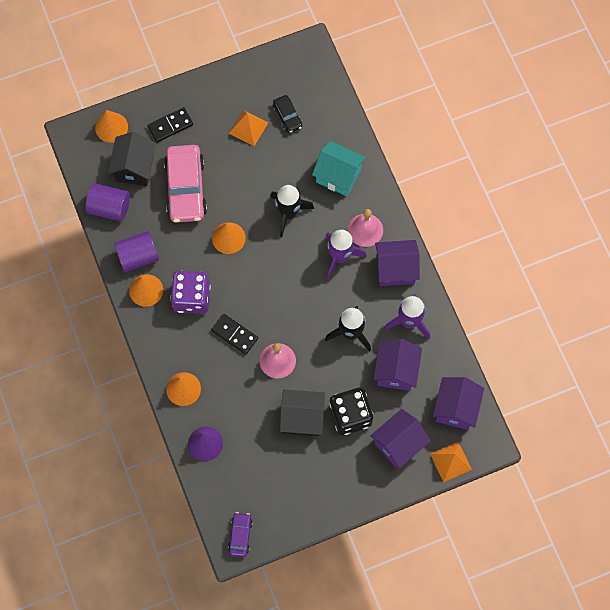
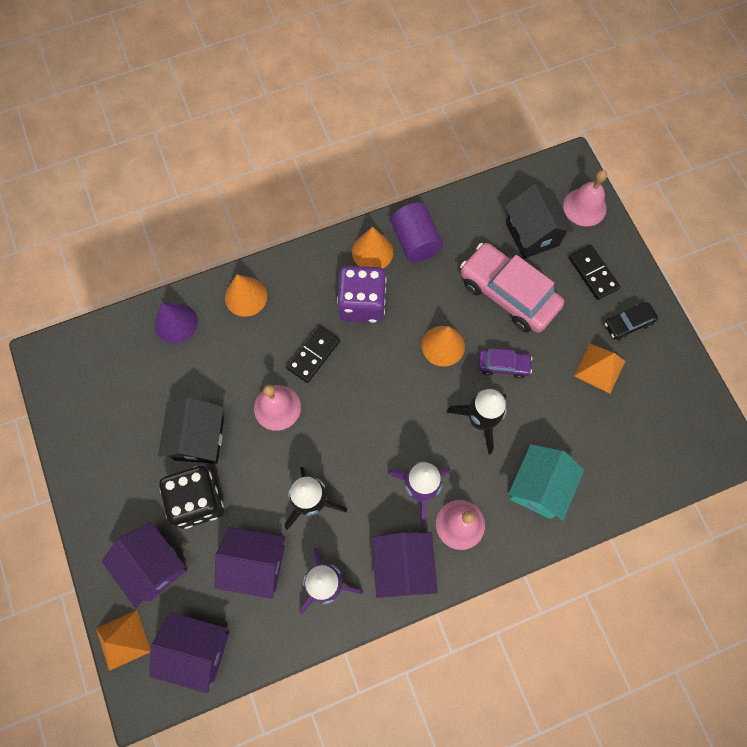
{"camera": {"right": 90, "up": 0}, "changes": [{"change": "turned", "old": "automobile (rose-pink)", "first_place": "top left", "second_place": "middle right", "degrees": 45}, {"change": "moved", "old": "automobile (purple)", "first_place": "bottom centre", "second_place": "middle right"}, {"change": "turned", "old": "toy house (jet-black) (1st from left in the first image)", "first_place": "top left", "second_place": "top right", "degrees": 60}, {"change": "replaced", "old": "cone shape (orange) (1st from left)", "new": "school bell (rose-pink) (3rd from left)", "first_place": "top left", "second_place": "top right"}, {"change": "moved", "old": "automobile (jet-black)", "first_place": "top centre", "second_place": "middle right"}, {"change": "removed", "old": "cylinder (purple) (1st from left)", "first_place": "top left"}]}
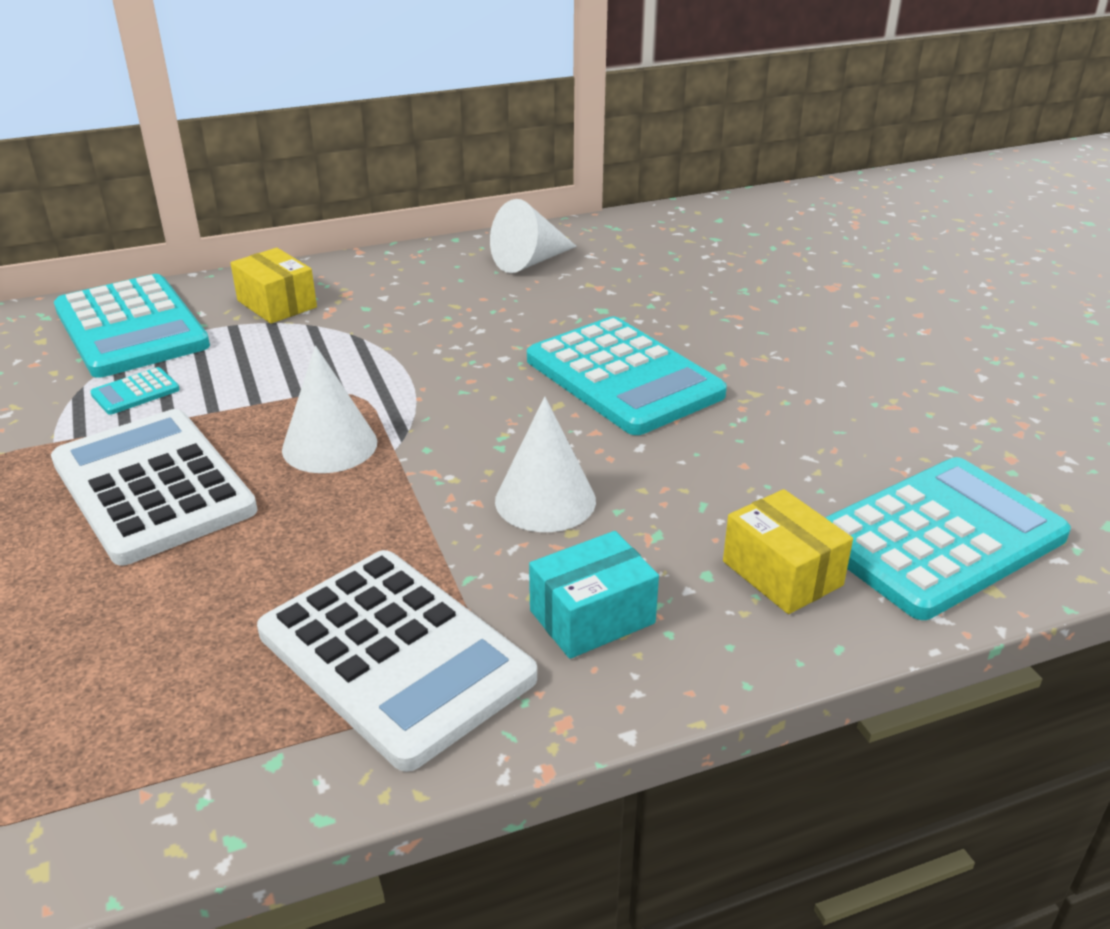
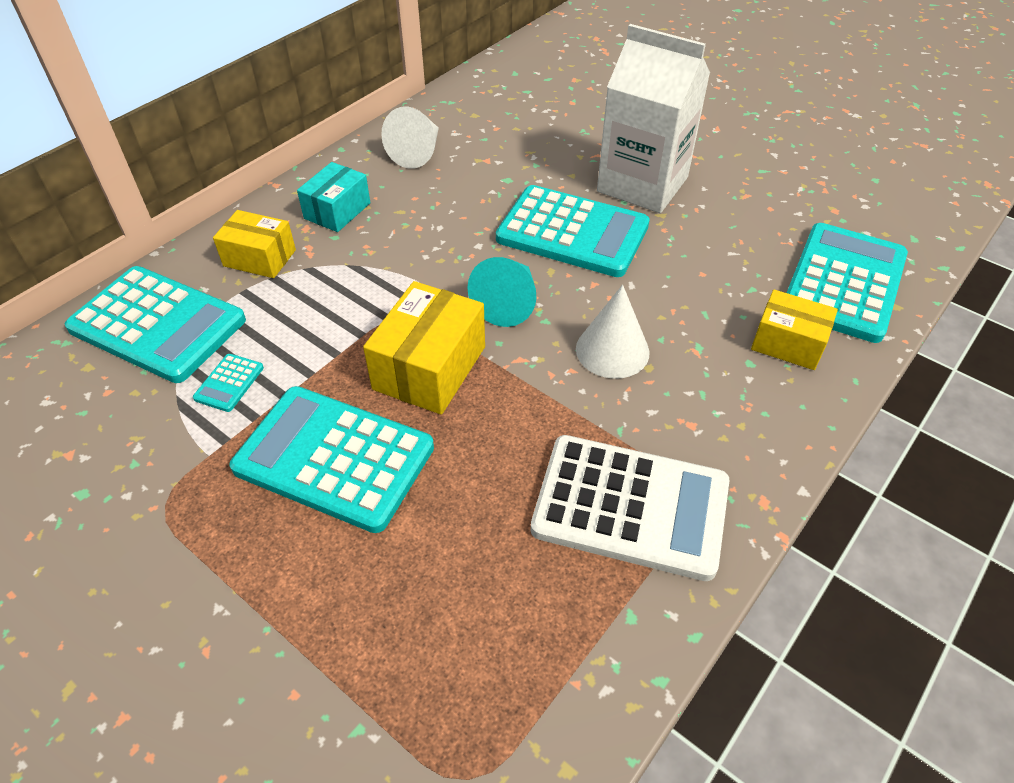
{"camera": {"right": -30, "up": 15}, "changes": [{"change": "recoloured", "old": "adding machine (pure white) (1st from left)", "new": "adding machine (aqua) (3rd from left)", "first_place": "middle left", "second_place": "middle left"}, {"change": "moved", "old": "parcel (aqua)", "first_place": "centre", "second_place": "top left"}, {"change": "replaced", "old": "cone shape (pure white) (1st from left)", "new": "parcel (yellow) (2nd from left)", "first_place": "middle left", "second_place": "centre"}, {"change": "added", "new": "cone shape (aqua)", "second_place": "centre"}, {"change": "added", "new": "juice carton (pure white)", "second_place": "top centre"}]}
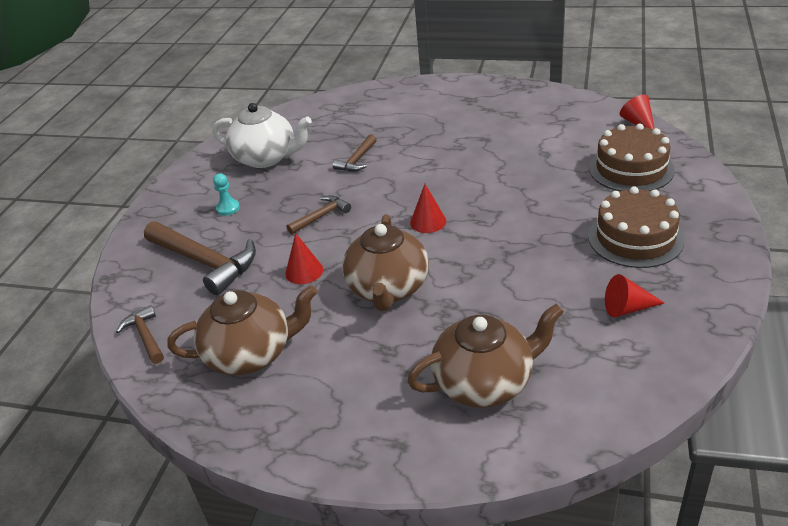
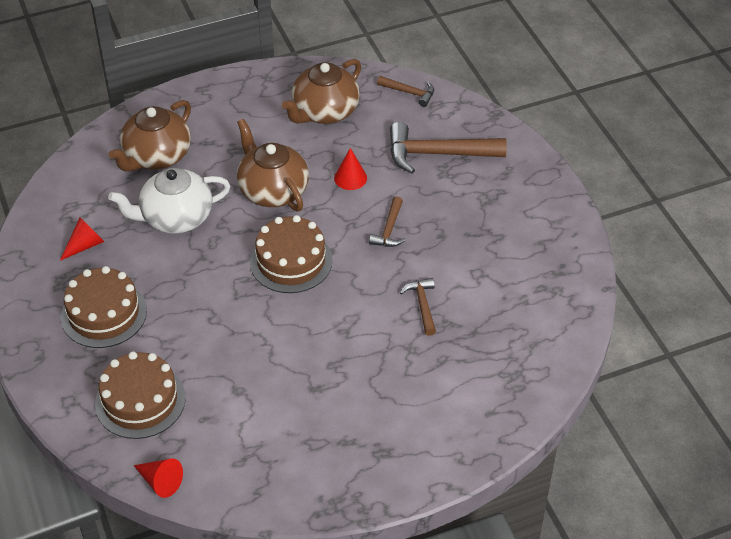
{"camera": {"right": 140, "up": 10}, "changes": [{"change": "moved", "old": "teapot (pure white)", "first_place": "top left", "second_place": "middle left"}, {"change": "replaced", "old": "cone shape (crimson) (2nd from left)", "new": "cake (russet) (3rd from left)", "first_place": "centre", "second_place": "centre"}, {"change": "removed", "old": "chess pawn (aqua)", "first_place": "middle left"}]}
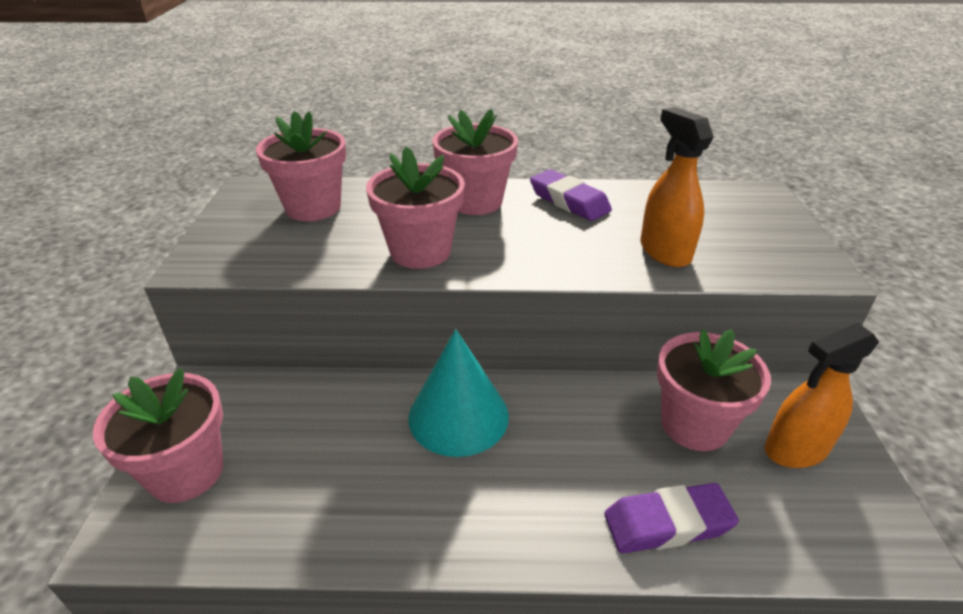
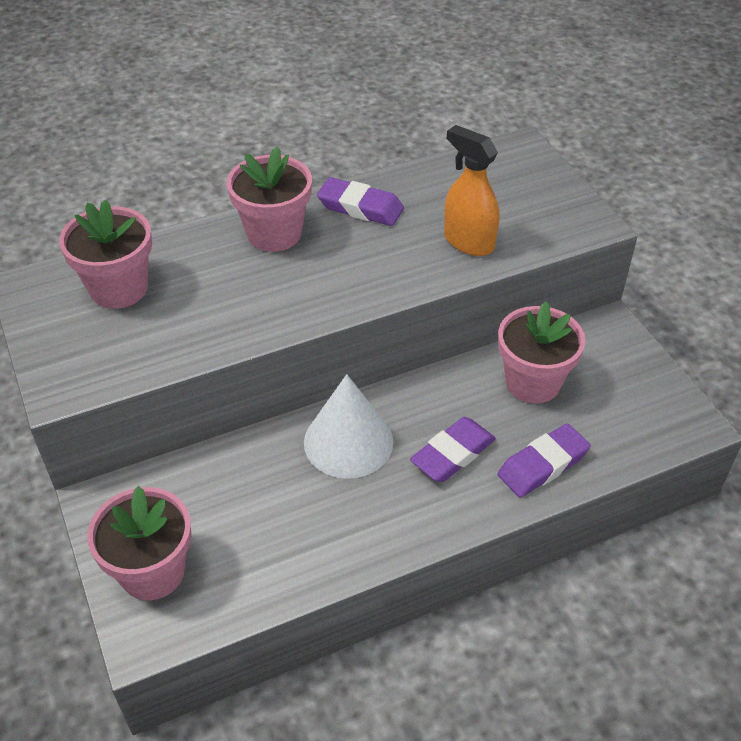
{"camera": {"right": -25, "up": 10}, "changes": [{"change": "recoloured", "old": "cone shape (aqua)", "new": "cone shape (pure white)", "first_place": "centre", "second_place": "centre"}, {"change": "added", "new": "eraser (purple) (2nd from left)", "second_place": "centre"}, {"change": "removed", "old": "plant pot (rose-pink) (3rd from left)", "first_place": "centre"}, {"change": "removed", "old": "spray bottle (orange) (2nd from left)", "first_place": "middle right"}]}
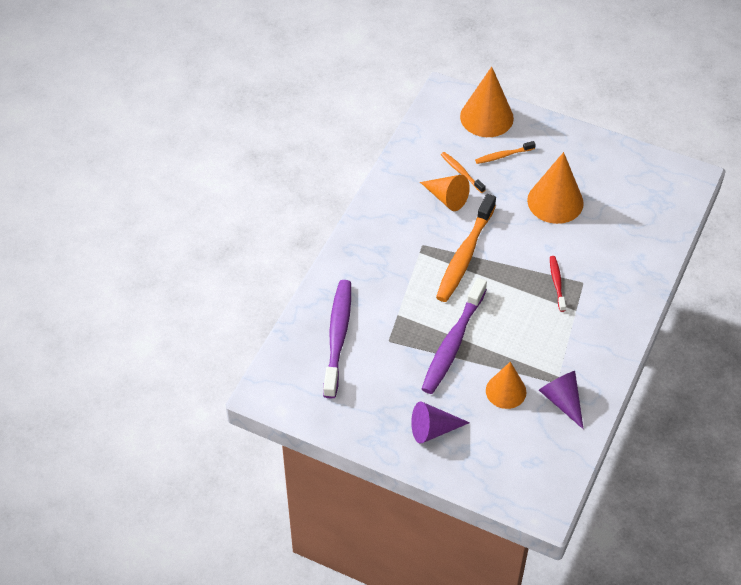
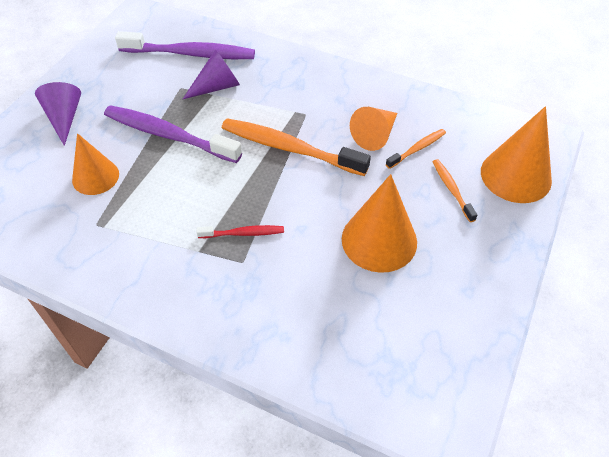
{"camera": {"right": 90, "up": 0}, "changes": [{"change": "moved", "old": "cone shape (purple) (2nd from left)", "first_place": "bottom right", "second_place": "top centre"}]}
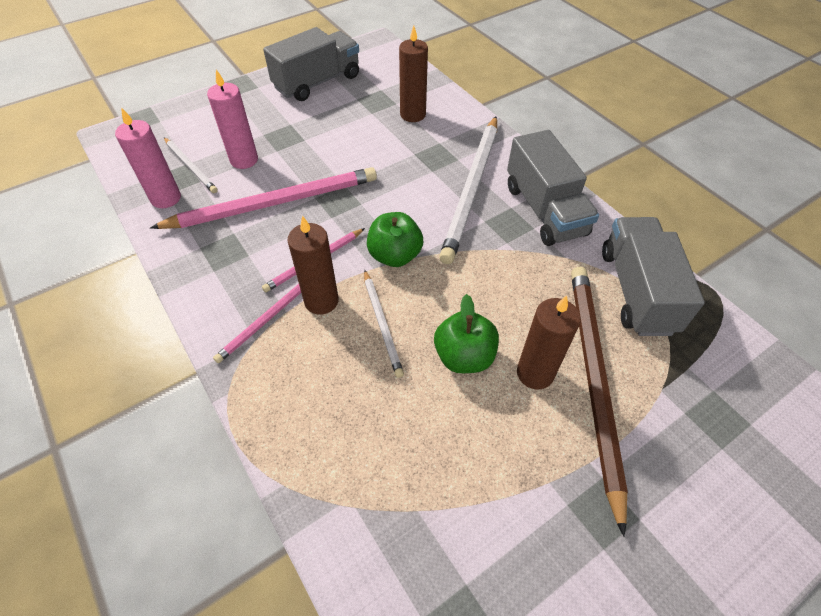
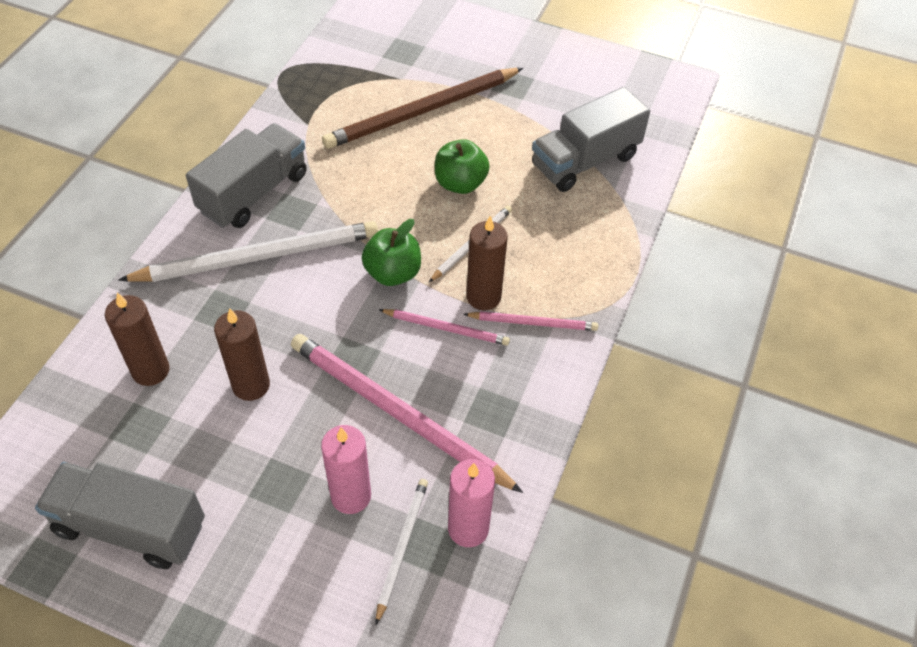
{"camera": {"right": -125, "up": 0}, "changes": [{"change": "moved", "old": "candle (russet) (3rd from left in the first image)", "new": "candle (russet) (2nd from left)", "first_place": "middle right", "second_place": "middle left"}, {"change": "moved", "old": "lorry (grey) (3rd from left)", "first_place": "middle right", "second_place": "top centre"}]}
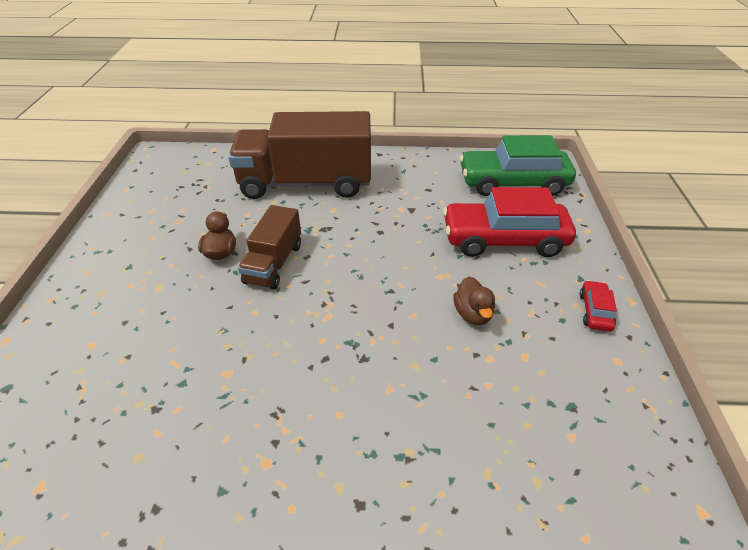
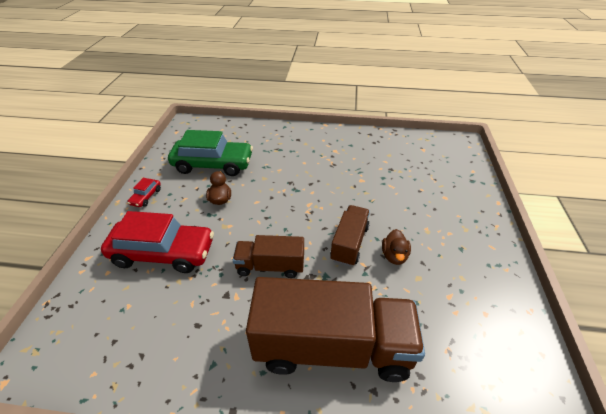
{"camera": {"right": -175, "up": 0}, "changes": [{"change": "moved", "old": "automobile (emerald)", "first_place": "top right", "second_place": "centre"}, {"change": "added", "new": "lorry (russet) (1st from left)", "second_place": "centre"}]}
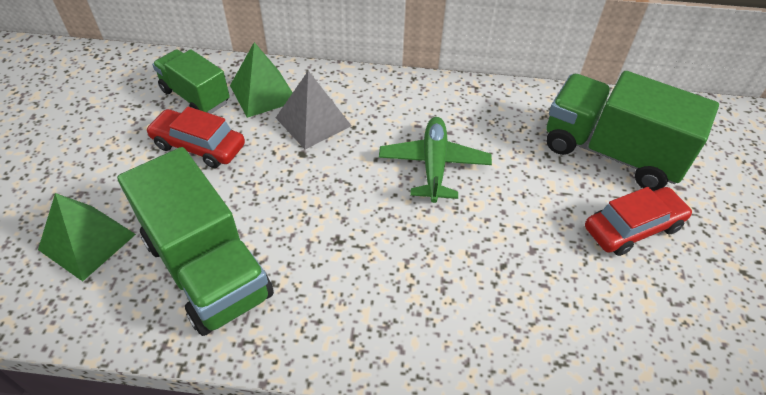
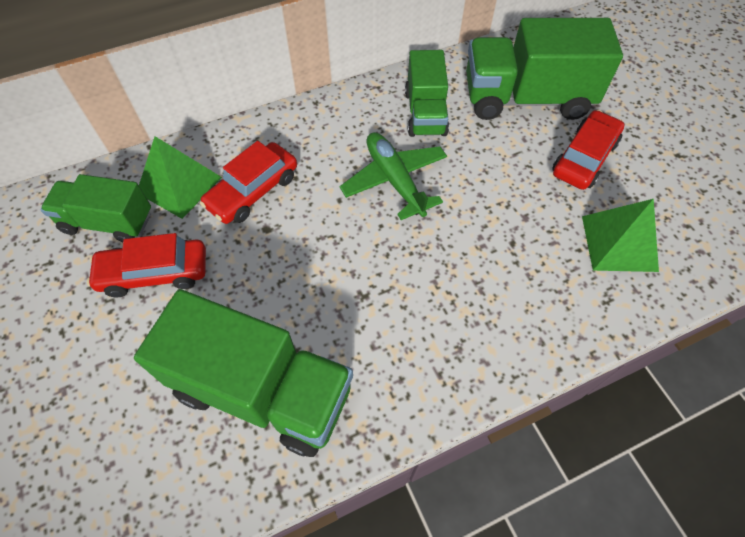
{"camera": {"right": -30, "up": 10}, "changes": [{"change": "replaced", "old": "pyramid shape (grey)", "new": "automobile (crimson) (2nd from left)", "first_place": "top centre", "second_place": "middle left"}, {"change": "added", "new": "lorry (emerald) (3rd from left)", "second_place": "top centre"}, {"change": "moved", "old": "pyramid shape (emerald) (1st from left in the first image)", "new": "pyramid shape (emerald) (2nd from left)", "first_place": "middle left", "second_place": "middle right"}]}
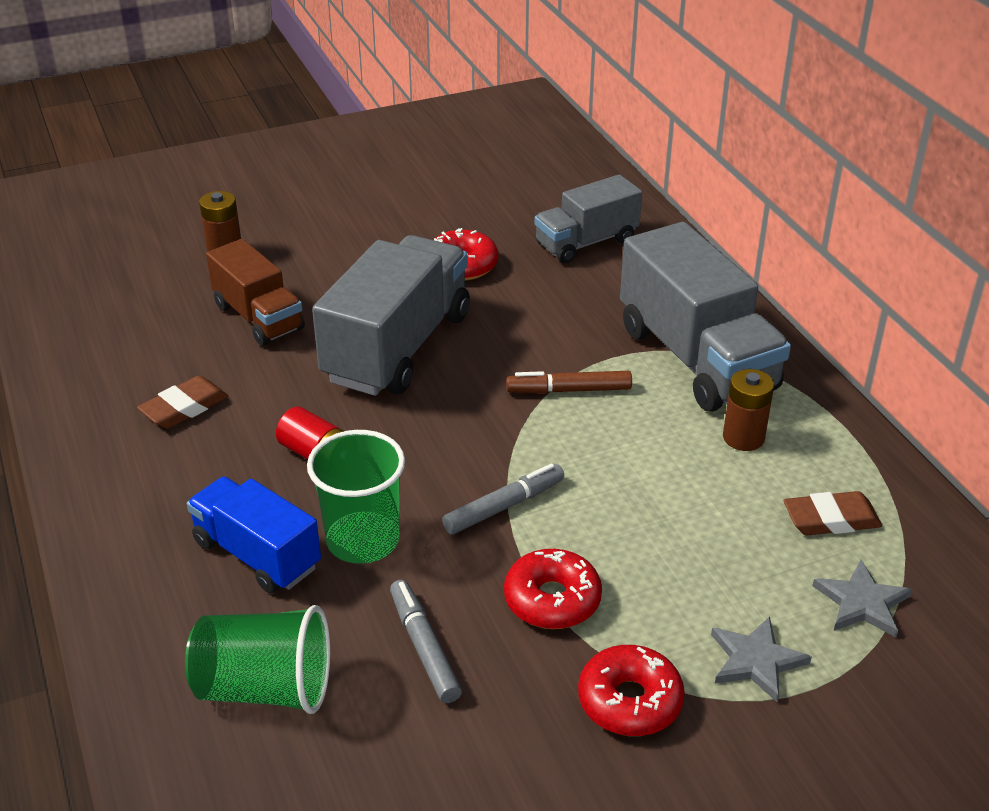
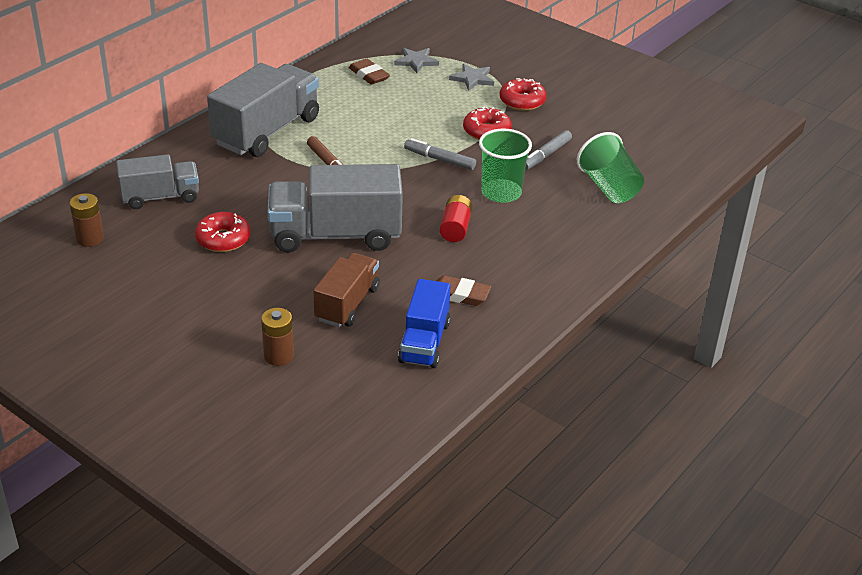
{"camera": {"right": -120, "up": 0}, "changes": [{"change": "moved", "old": "battery (russet) (2nd from left in the first image)", "new": "battery (russet) (1st from left)", "first_place": "middle right", "second_place": "middle left"}, {"change": "turned", "old": "lorry (grey) (2nd from left in the first image)", "first_place": "top centre", "second_place": "top left", "degrees": -45}, {"change": "moved", "old": "lorry (blue)", "first_place": "middle left", "second_place": "centre"}]}
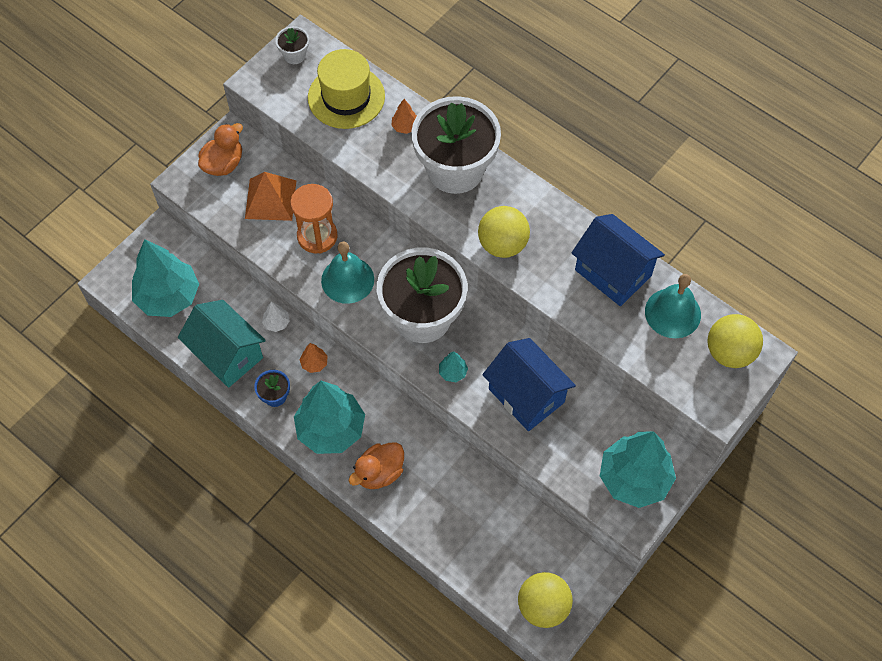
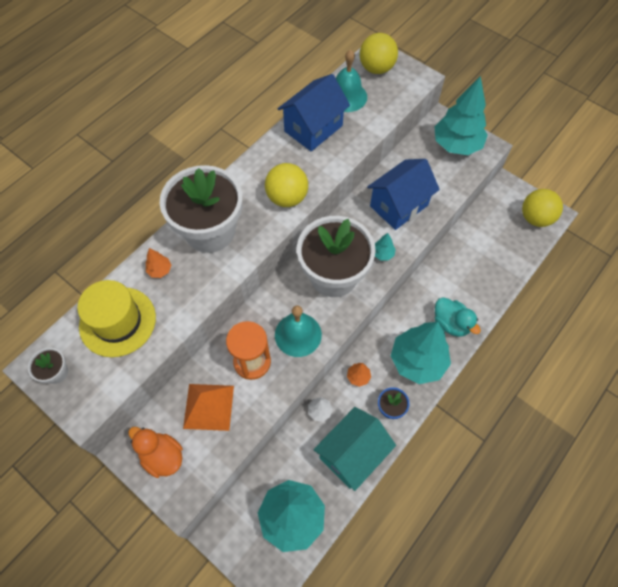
{"camera": {"right": -90, "up": 0}, "changes": [{"change": "recoloured", "old": "toy duck (orange) (2nd from left)", "new": "toy duck (aqua)", "first_place": "bottom centre", "second_place": "middle right"}]}
